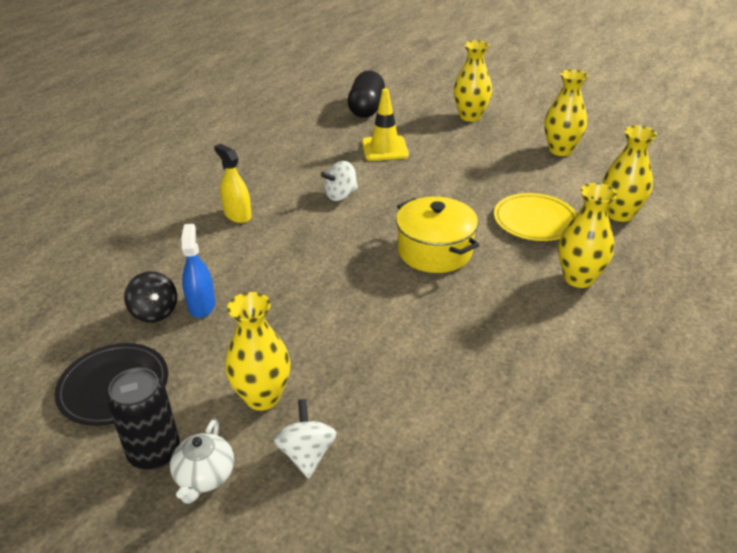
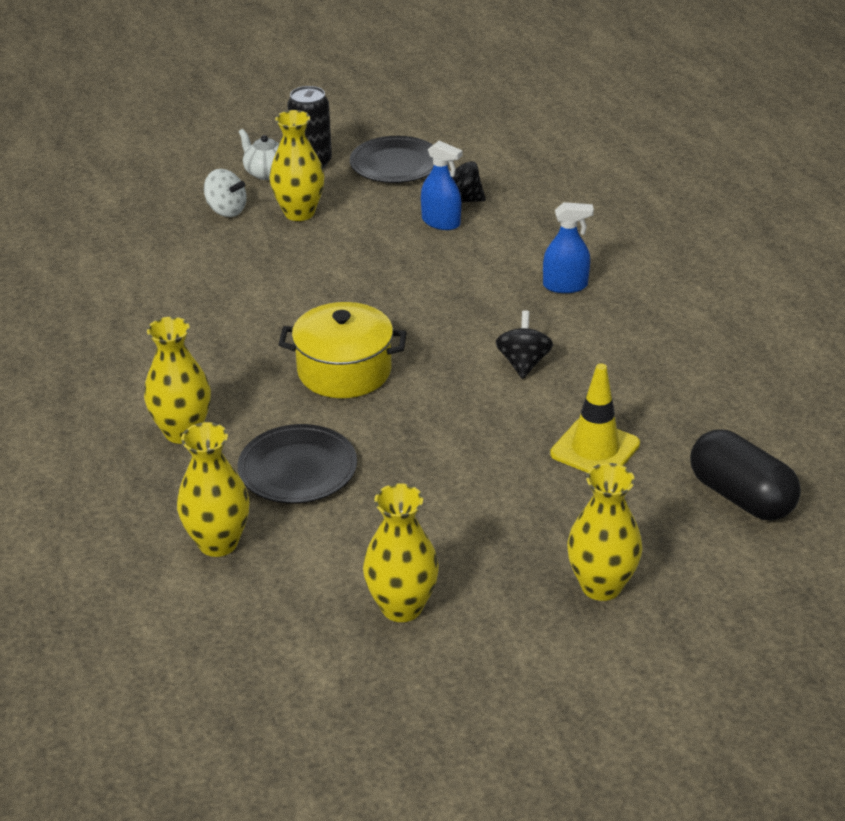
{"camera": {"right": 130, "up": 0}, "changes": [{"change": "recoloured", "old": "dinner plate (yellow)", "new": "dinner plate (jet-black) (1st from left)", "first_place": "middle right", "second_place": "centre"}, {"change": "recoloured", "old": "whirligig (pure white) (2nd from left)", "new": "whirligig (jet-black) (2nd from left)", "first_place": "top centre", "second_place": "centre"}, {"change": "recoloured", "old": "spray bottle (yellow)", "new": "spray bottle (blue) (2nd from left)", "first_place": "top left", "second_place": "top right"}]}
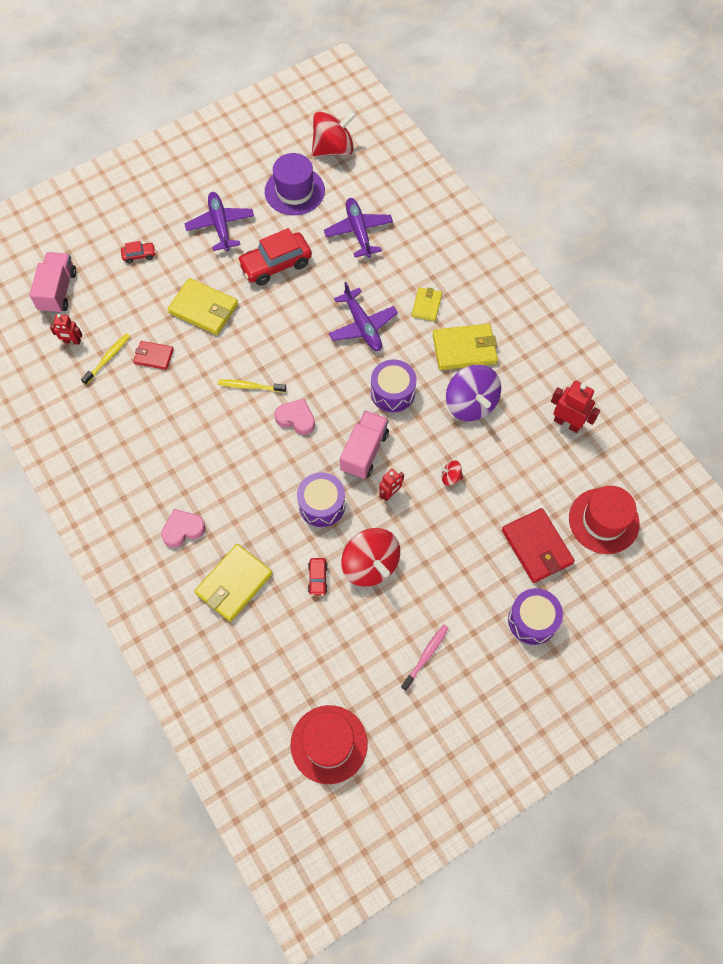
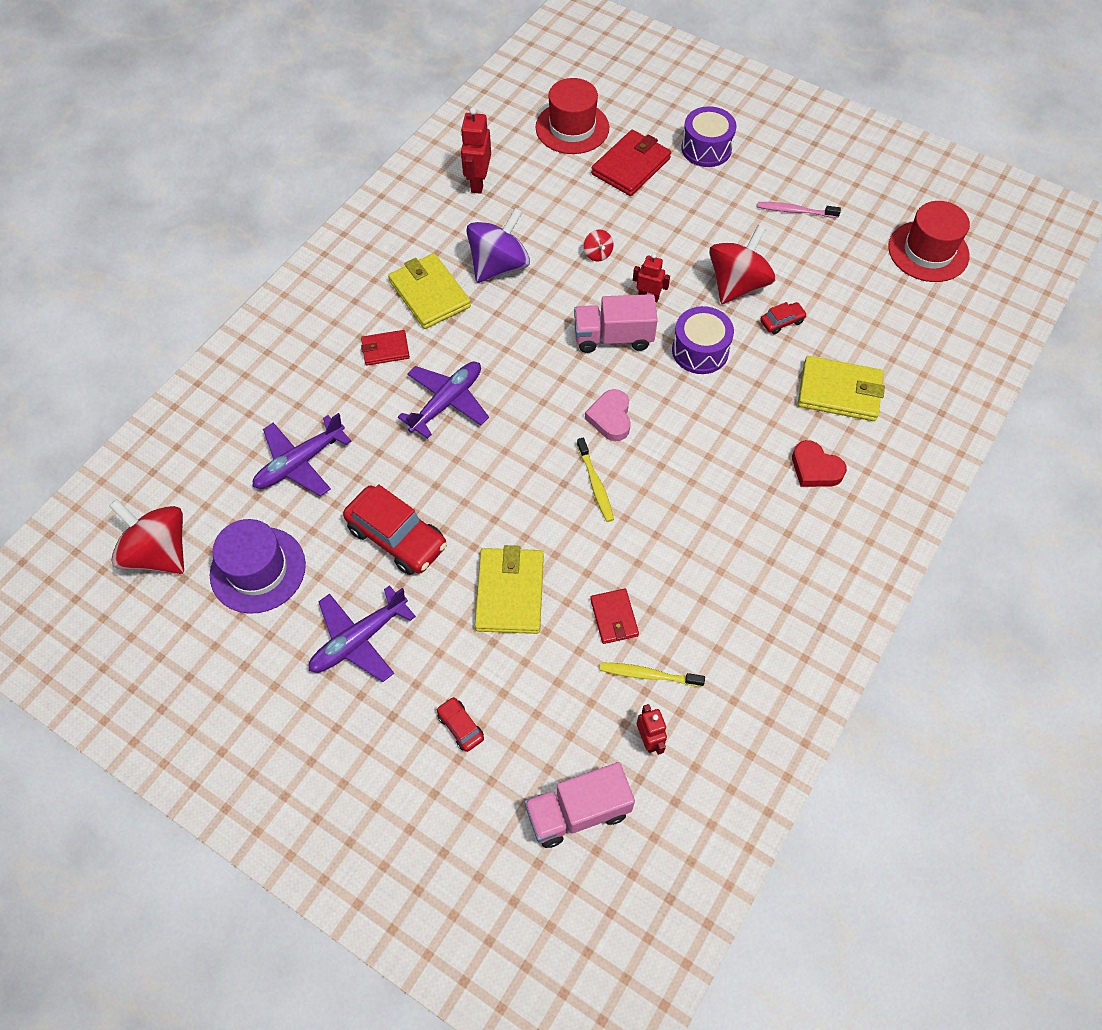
{"camera": {"right": -115, "up": -5}, "changes": [{"change": "recoloured", "old": "card wallet (yellow) (3rd from left)", "new": "card wallet (crimson) (1st from left)", "first_place": "top centre", "second_place": "centre"}, {"change": "recoloured", "old": "love heart (rose-pink) (1st from left)", "new": "love heart (crimson)", "first_place": "middle left", "second_place": "middle right"}, {"change": "removed", "old": "snare drum (purple) (2nd from left)", "first_place": "centre"}]}
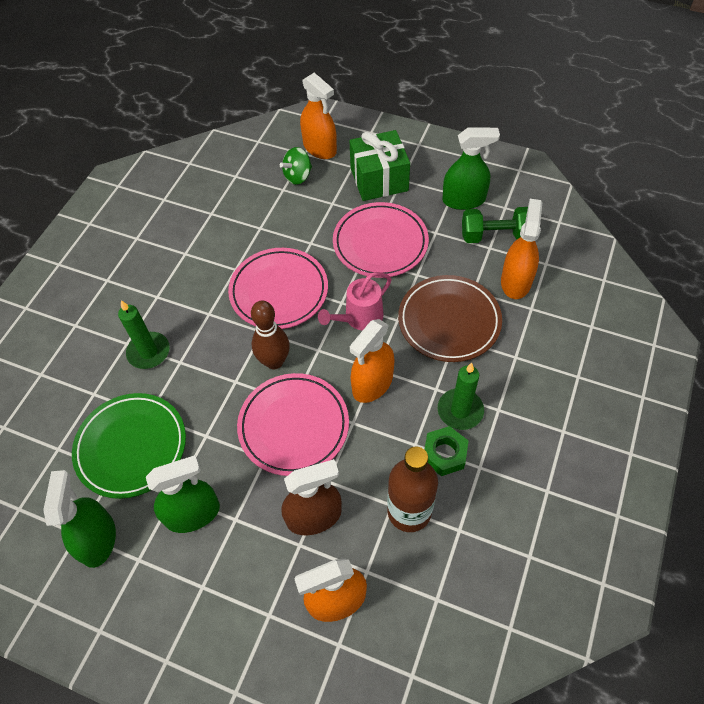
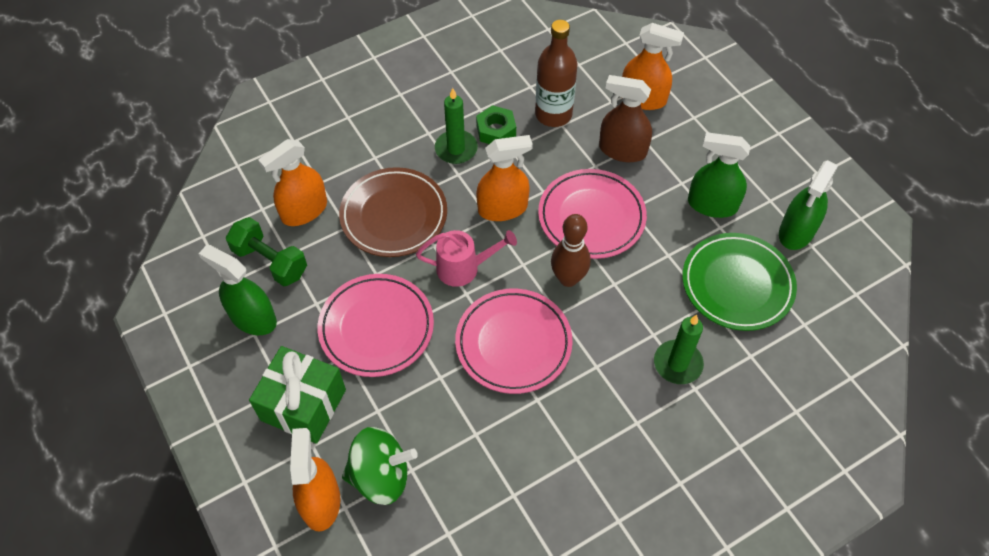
{"camera": {"right": -145, "up": 0}, "changes": [{"change": "resized", "old": "whirligig (emerald)", "first_place": "top centre", "second_place": "bottom centre", "factor": 1.52}]}
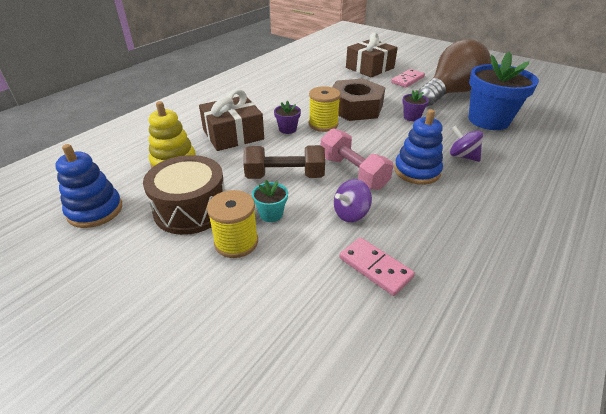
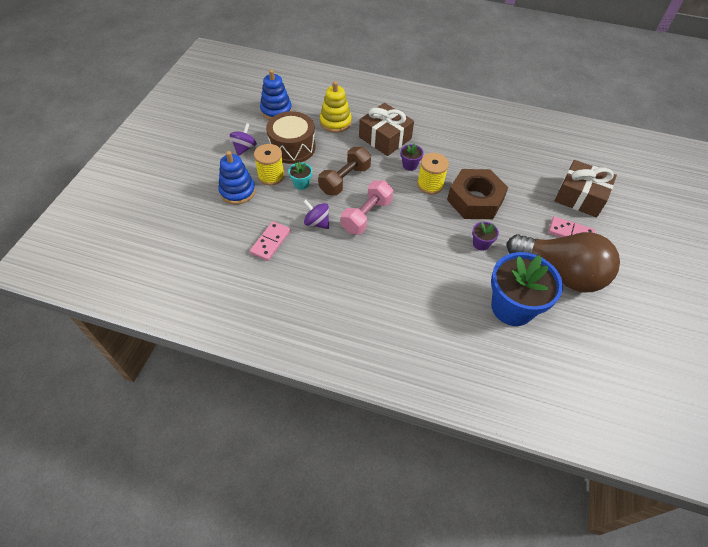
{"camera": {"right": 70, "up": 15}, "changes": [{"change": "moved", "old": "stacking rings (blue) (2nd from left in the first image)", "new": "stacking rings (blue) (1st from left)", "first_place": "middle right", "second_place": "top centre"}, {"change": "moved", "old": "whirligig (purple) (2nd from left in the first image)", "new": "whirligig (purple) (1st from left)", "first_place": "middle right", "second_place": "top centre"}, {"change": "turned", "old": "dumbbell (russet)", "first_place": "centre", "second_place": "top centre", "degrees": 60}]}
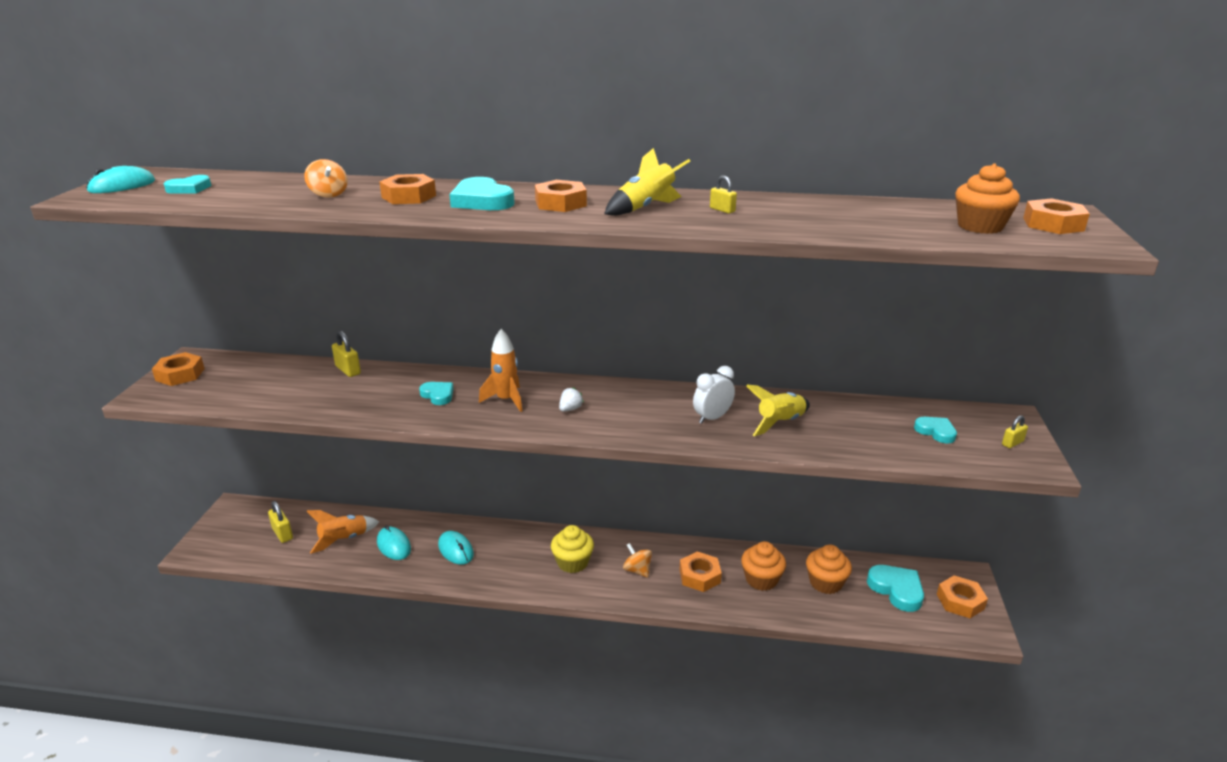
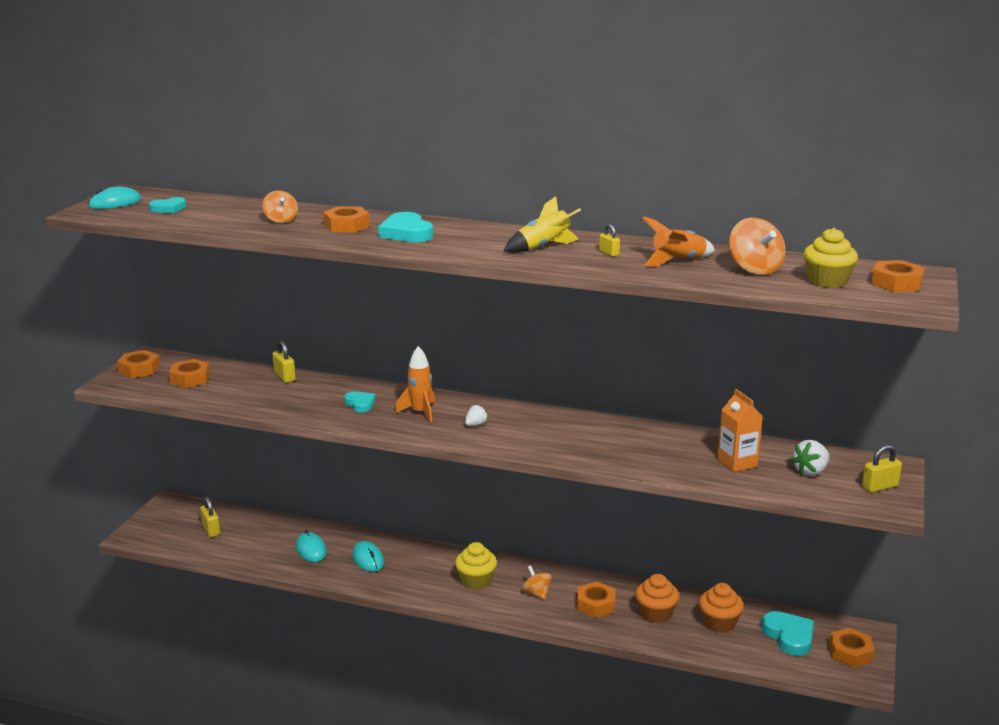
{"camera": {"right": 10, "up": -5}, "changes": [{"change": "moved", "old": "hex nut (orange) (3rd from left in the first image)", "new": "hex nut (orange) (2nd from left)", "first_place": "top centre", "second_place": "middle left"}, {"change": "moved", "old": "rocket (orange) (1st from left in the first image)", "new": "rocket (orange) (2nd from left)", "first_place": "bottom left", "second_place": "top right"}, {"change": "added", "new": "juice carton (orange)", "second_place": "middle right"}, {"change": "added", "new": "whirligig (orange) (3rd from left)", "second_place": "middle right"}, {"change": "replaced", "old": "love heart (aqua) (5th from left)", "new": "toy strawberry (pure white) (2nd from left)", "first_place": "middle right", "second_place": "middle right"}, {"change": "recoloured", "old": "fairy cake (orange) (3rd from left)", "new": "fairy cake (yellow) (2nd from left)", "first_place": "top right", "second_place": "middle right"}, {"change": "resized", "old": "lock (yellow) (4th from left)", "first_place": "middle right", "second_place": "middle right", "factor": 1.56}, {"change": "removed", "old": "clock (pure white)", "first_place": "centre"}, {"change": "removed", "old": "rocket (yellow) (2nd from left)", "first_place": "centre"}]}
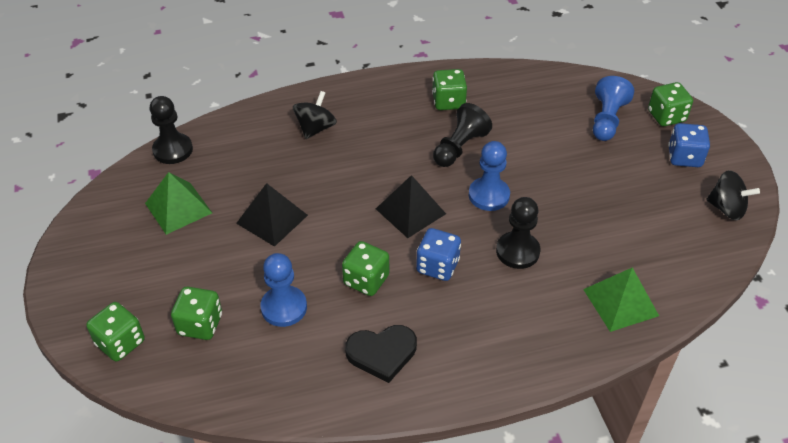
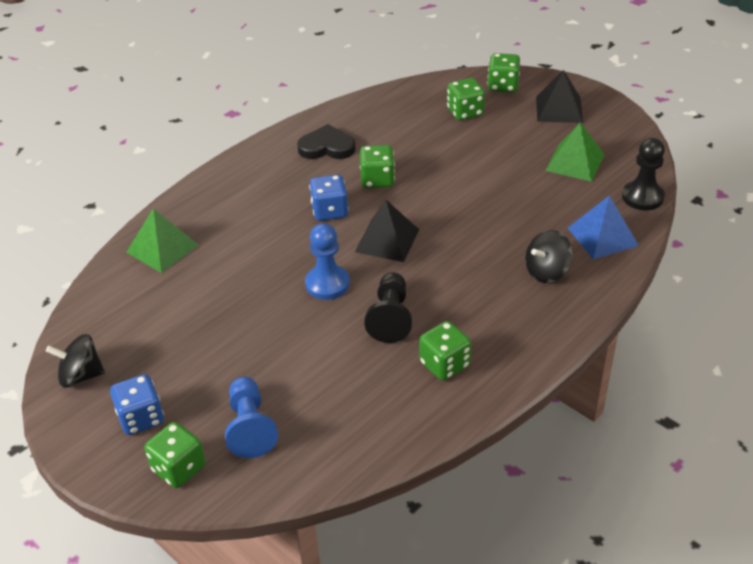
{"camera": {"right": 150, "up": -5}, "changes": [{"change": "turned", "old": "love heart (jet-black)", "first_place": "bottom centre", "second_place": "top centre", "degrees": 45}, {"change": "turned", "old": "whirligig (jet-black) (1st from left in the first image)", "first_place": "top centre", "second_place": "middle right", "degrees": 60}, {"change": "moved", "old": "pyramid shape (jet-black) (1st from left in the first image)", "new": "pyramid shape (jet-black) (2nd from left)", "first_place": "centre", "second_place": "top right"}, {"change": "added", "new": "pyramid shape (blue)", "second_place": "middle right"}, {"change": "removed", "old": "chess pawn (blue) (1st from left)", "first_place": "centre"}, {"change": "removed", "old": "chess pawn (jet-black) (3rd from left)", "first_place": "centre"}]}
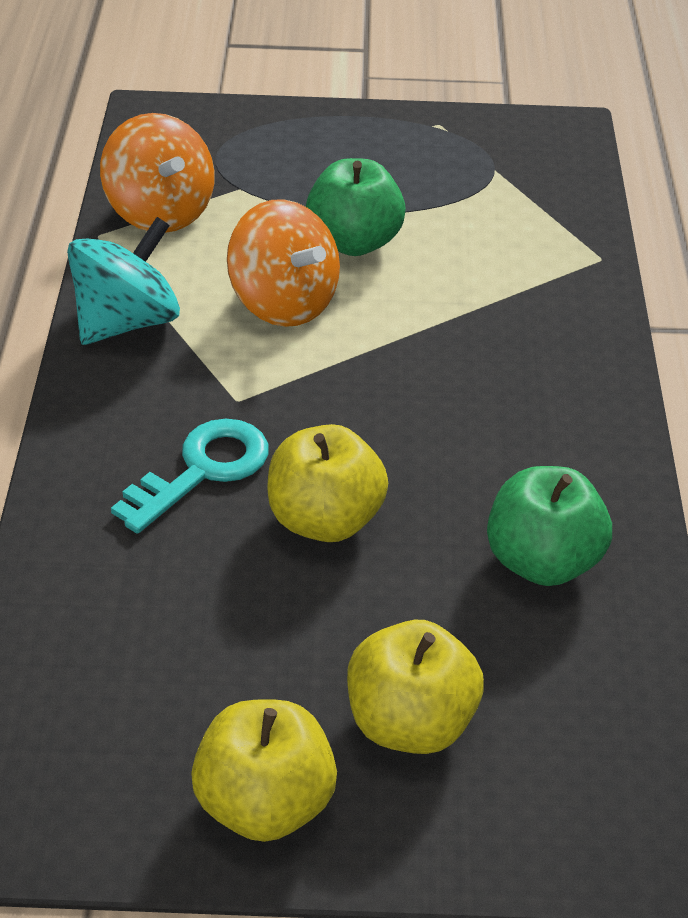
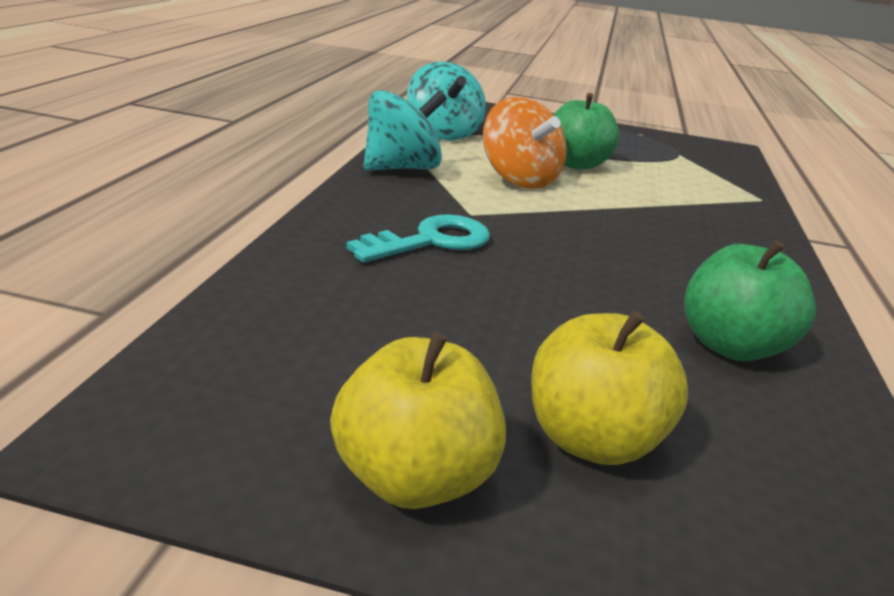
{"camera": {"right": 10, "up": -15}, "changes": [{"change": "recoloured", "old": "whirligig (orange) (1st from left)", "new": "whirligig (aqua) (2nd from left)", "first_place": "top left", "second_place": "top centre"}, {"change": "removed", "old": "apple (yellow) (2nd from left)", "first_place": "centre"}]}
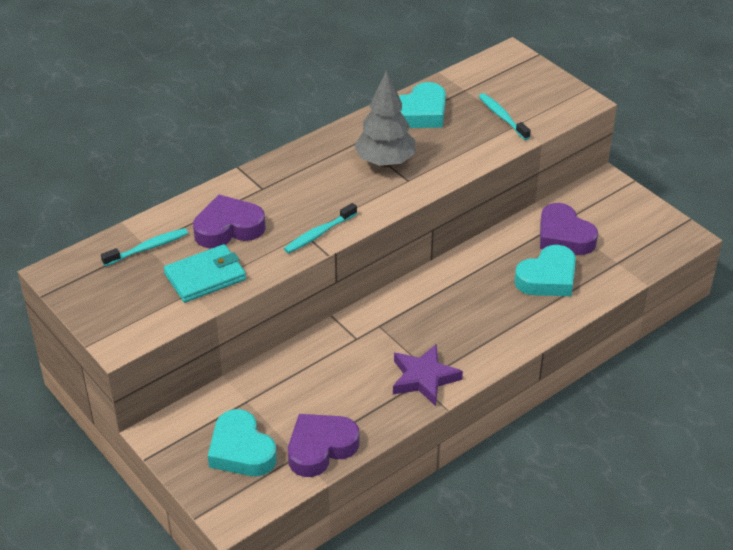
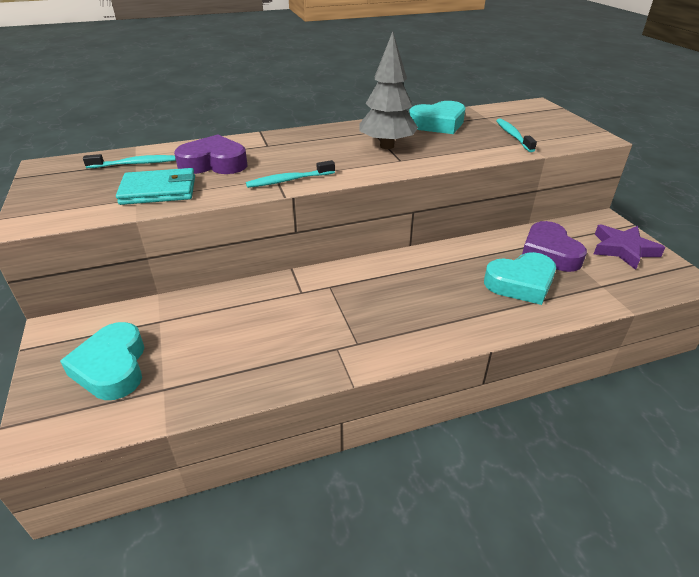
{"camera": {"right": 20, "up": -5}, "changes": [{"change": "moved", "old": "star shape (purple)", "first_place": "bottom centre", "second_place": "middle right"}, {"change": "removed", "old": "love heart (purple) (2nd from left)", "first_place": "bottom centre"}]}
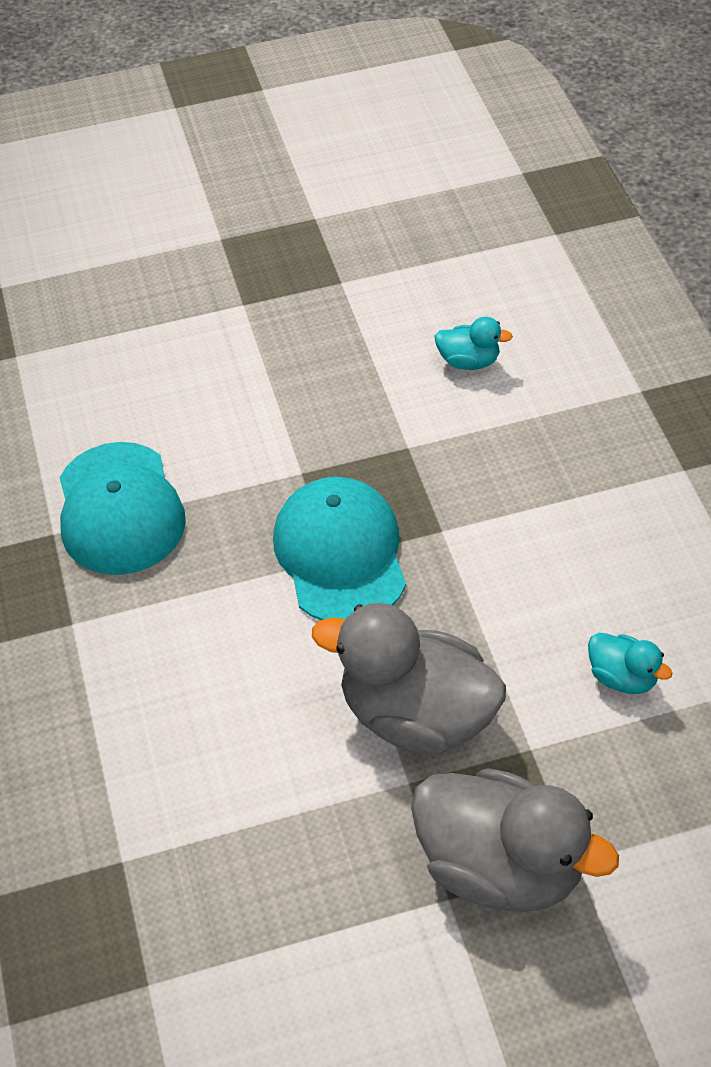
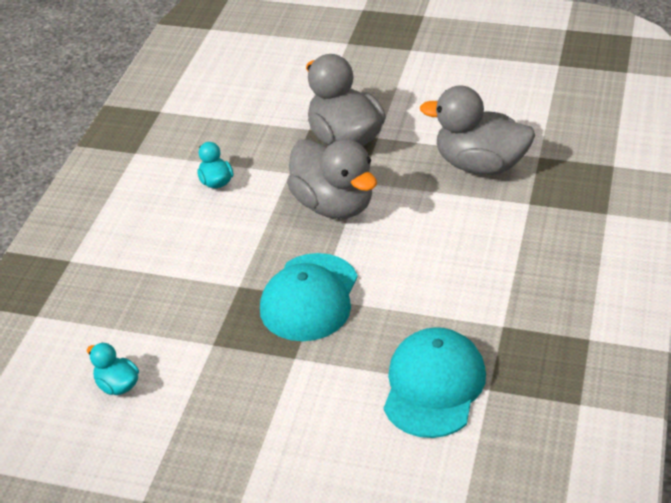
{"camera": {"right": -150, "up": -10}, "changes": [{"change": "added", "new": "toy duck (grey) (3rd from left)", "second_place": "top right"}]}
